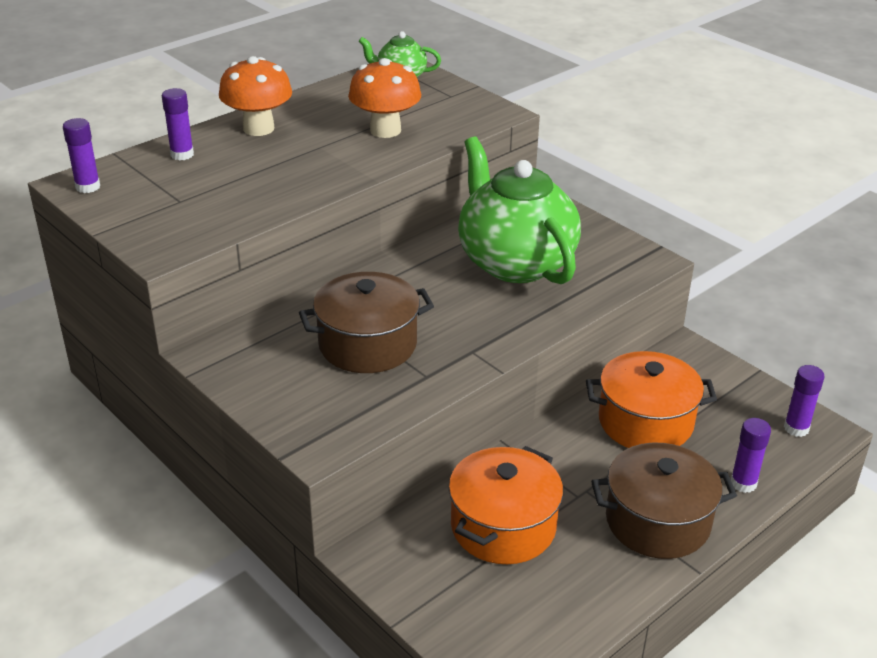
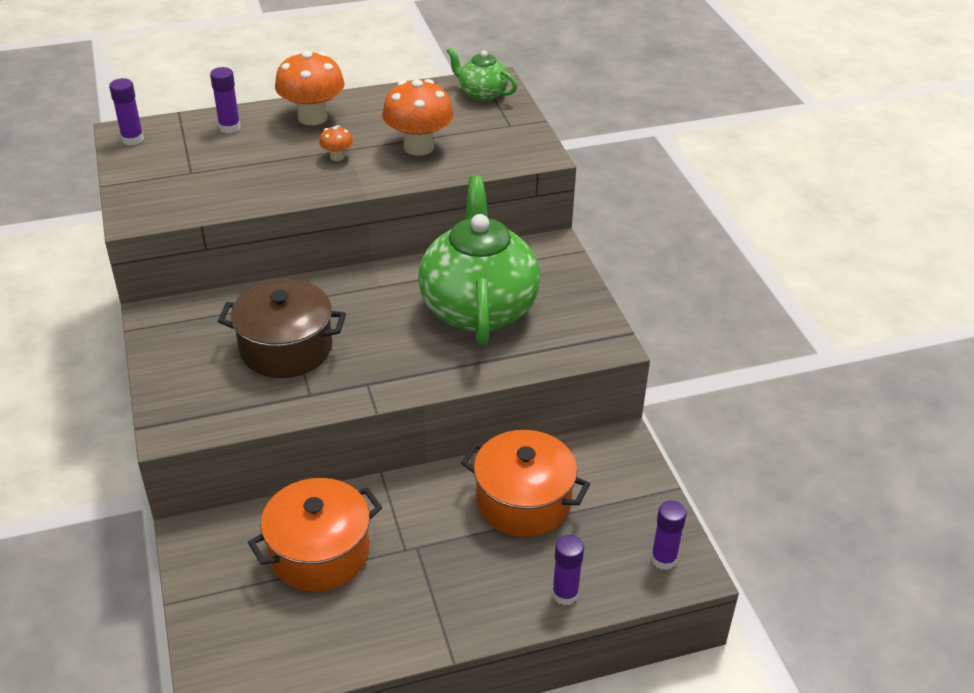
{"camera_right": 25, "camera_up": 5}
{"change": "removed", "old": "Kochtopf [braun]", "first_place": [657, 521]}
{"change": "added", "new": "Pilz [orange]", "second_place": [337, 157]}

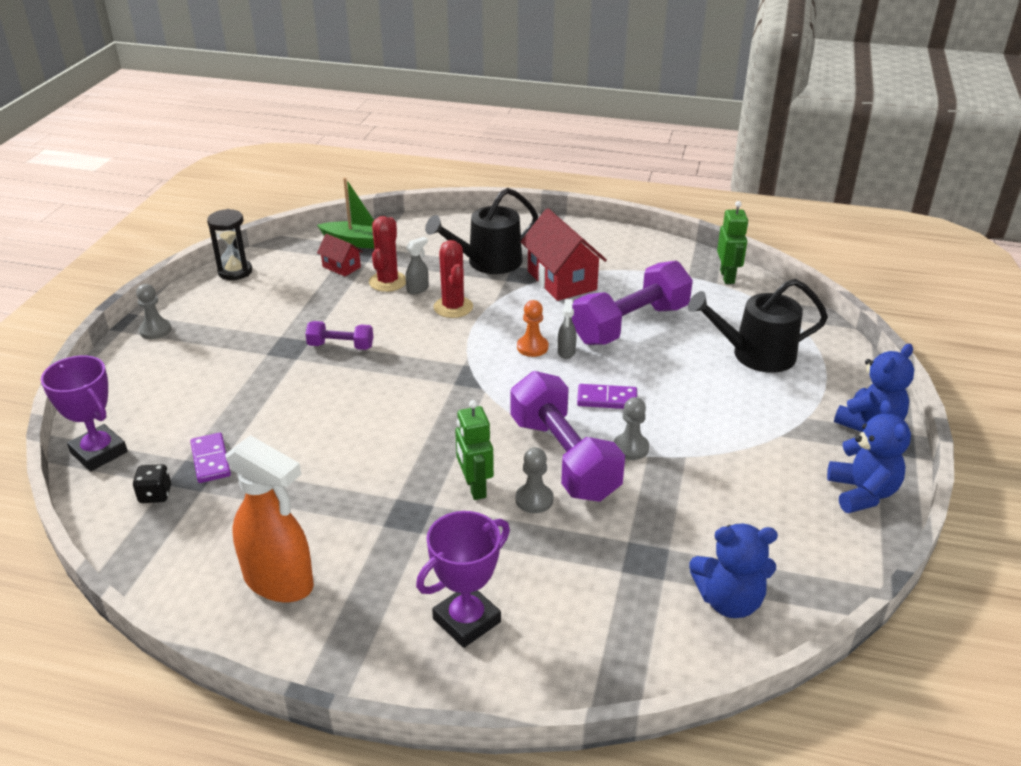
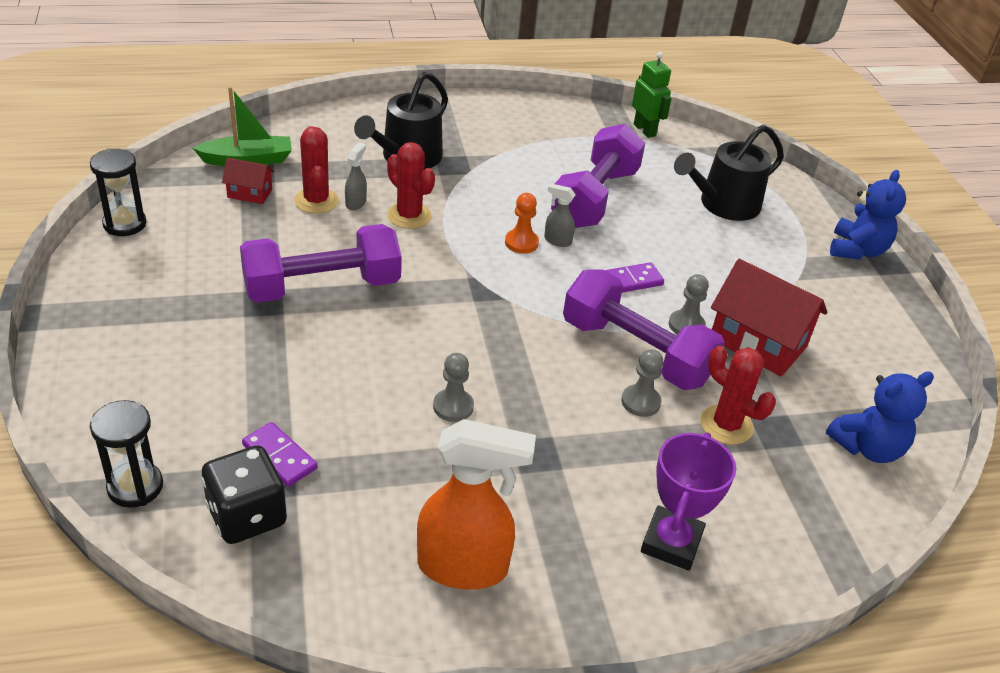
{"camera_right": -30, "camera_up": 5}
{"change": "moved", "old": "Haus [rot]", "first_place": [561, 280], "second_place": [757, 343]}
{"change": "moved", "old": "Bauer [grau]", "first_place": [155, 330], "second_place": [453, 406]}
{"change": "turned", "old": "Sprühflasche [grau]", "first_place": [566, 352], "second_place": [557, 240], "degrees": 135}
{"change": "resized", "old": "Hantel [lila]", "first_place": [341, 346], "second_place": [322, 287], "factor": 2.04}
{"change": "replaced", "old": "Pokal [lila]", "new": "Sanduhr [schwarz]", "first_place": [99, 452], "second_place": [135, 487]}
{"change": "removed", "old": "Roboter [grün]", "first_place": [474, 487]}
{"change": "removed", "old": "Teddybär [blau]", "first_place": [862, 493]}
{"change": "resized", "old": "Spielwürfel [schwarz]", "first_place": [155, 494], "second_place": [247, 516], "factor": 1.86}
{"change": "added", "new": "Kaktus [rot]", "second_place": [726, 425]}

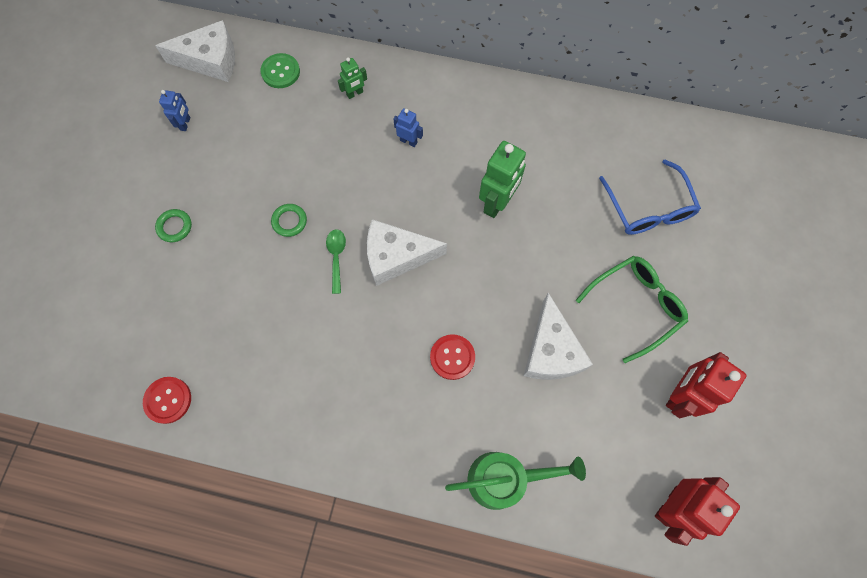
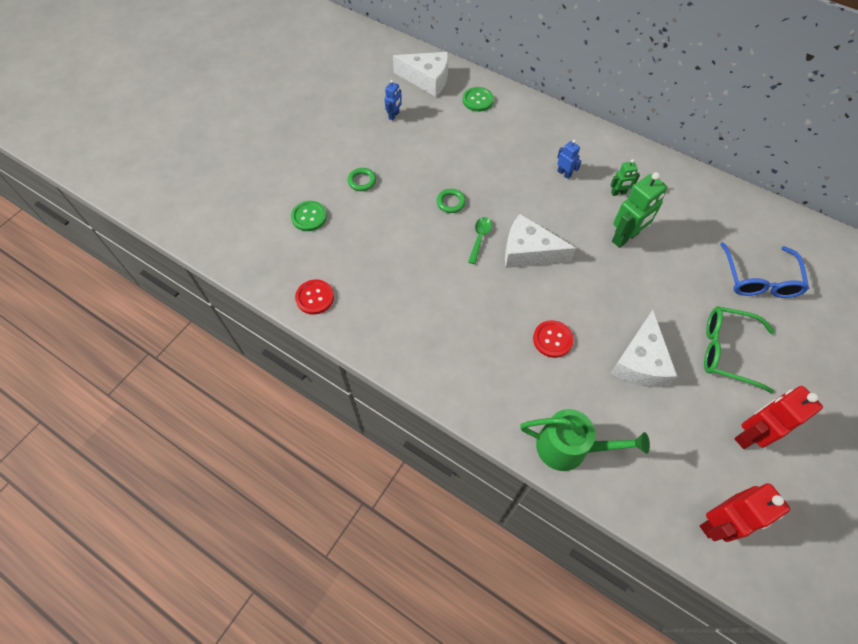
{"camera_right": 20, "camera_up": -10}
{"change": "moved", "old": "Roboter [grün]", "first_place": [355, 93], "second_place": [618, 193]}
{"change": "turned", "old": "Brille [grün]", "first_place": [635, 306], "second_place": [727, 351], "degrees": -150}
{"change": "added", "new": "Knopf [grün]", "second_place": [309, 217]}

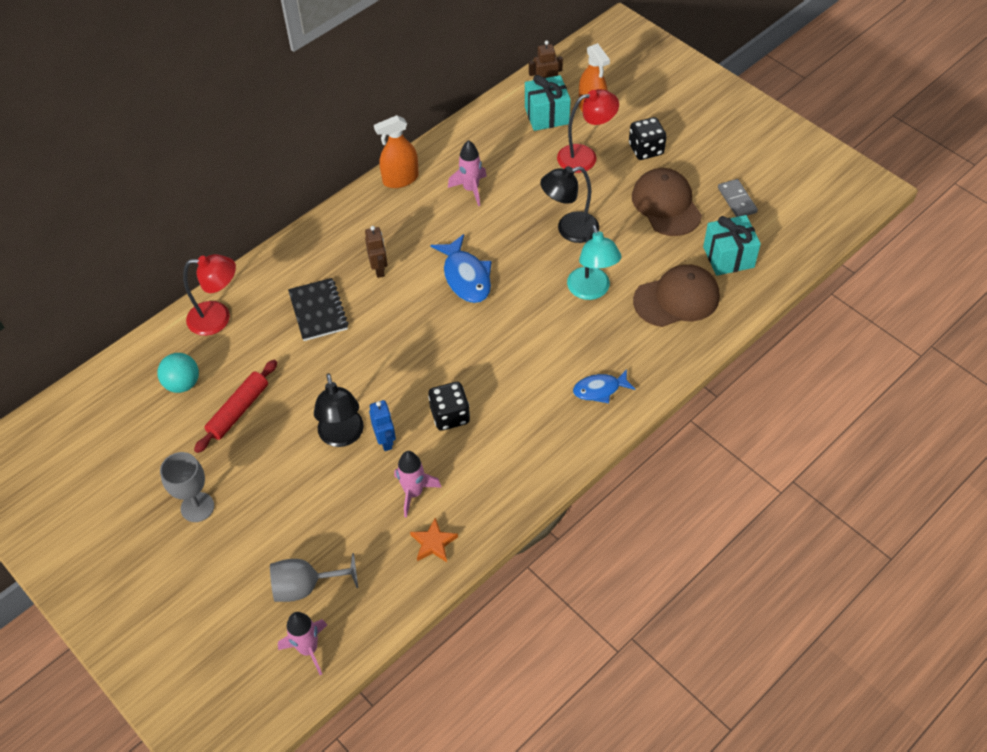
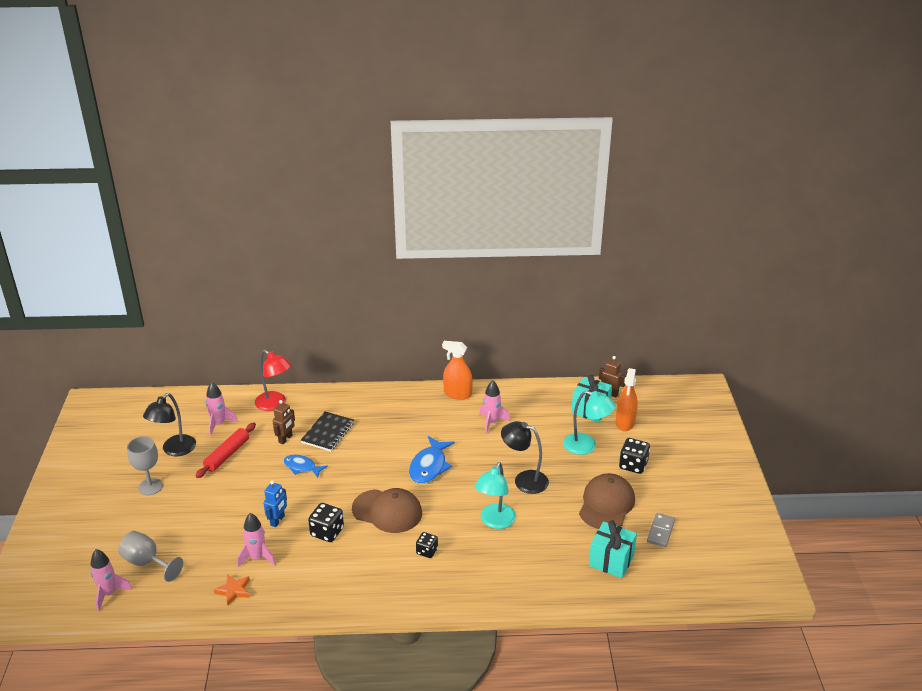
{"camera_right": 40, "camera_up": -20}
{"change": "recoloured", "old": "Lampe [rot]", "new": "Lampe [türkis]", "first_place": [585, 157], "second_place": [586, 446]}
{"change": "moved", "old": "Roboter [braun]", "first_place": [379, 269], "second_place": [285, 439]}
{"change": "moved", "old": "Kappe [braun]", "first_place": [677, 299], "second_place": [387, 511]}
{"change": "replaced", "old": "Ball [türkis]", "new": "Rakete [rosa]", "first_place": [182, 383], "second_place": [219, 424]}
{"change": "turned", "old": "Nudelholz [rot]", "first_place": [238, 410], "second_place": [227, 455], "degrees": -45}
{"change": "moved", "old": "Fisch [blau]", "first_place": [600, 389], "second_place": [302, 467]}
{"change": "moved", "old": "Lampe [schwarz]", "first_place": [342, 436], "second_place": [174, 450]}
{"change": "added", "new": "Spielwürfel [schwarz]", "second_place": [427, 551]}

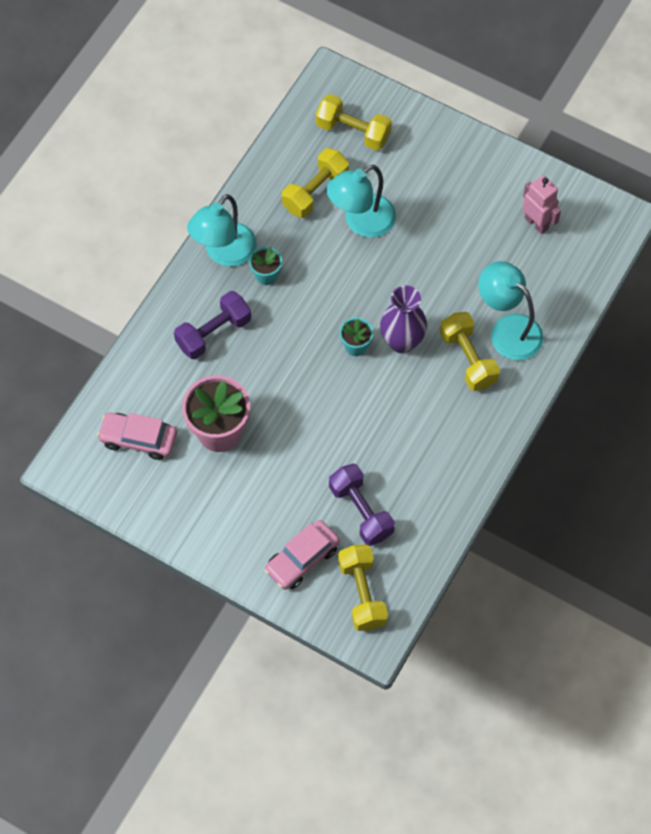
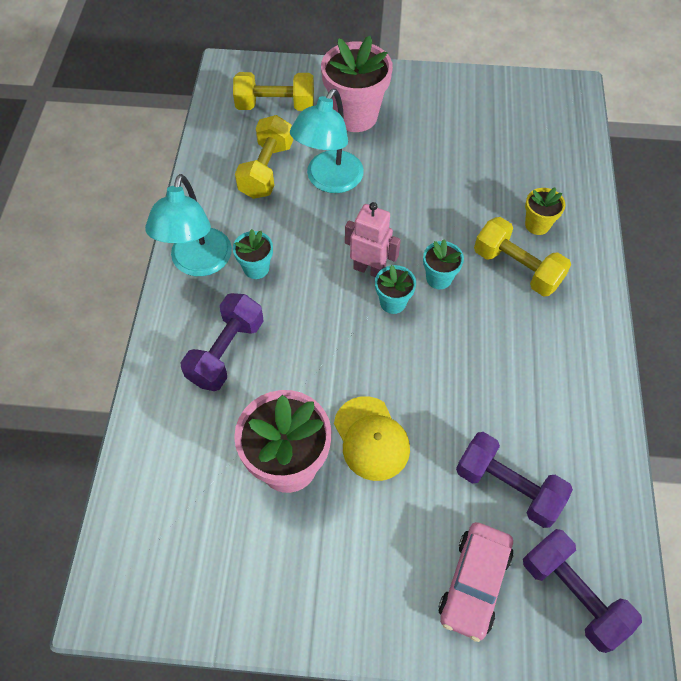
{"camera_right": -25, "camera_up": -5}
{"change": "moved", "old": "Roboter [rosa]", "first_place": [536, 223], "second_place": [369, 269]}
{"change": "replaced", "old": "Lampe [türkis]", "new": "Blumentopf [gelb]", "first_place": [508, 330], "second_place": [537, 225]}
{"change": "replaced", "old": "Vase [lila]", "new": "Blumentopf [türkis]", "first_place": [402, 341], "second_place": [439, 278]}
{"change": "removed", "old": "Auto [rosa]", "first_place": [138, 439]}
{"change": "recoloured", "old": "Hantel [gelb]", "new": "Hantel [lila]", "first_place": [362, 593], "second_place": [572, 594]}
{"change": "added", "new": "Blumentopf [rosa]", "second_place": [355, 116]}
{"change": "added", "new": "Kappe [gelb]", "second_place": [371, 438]}

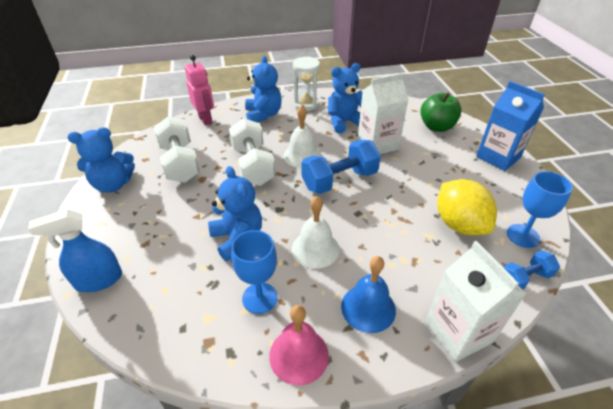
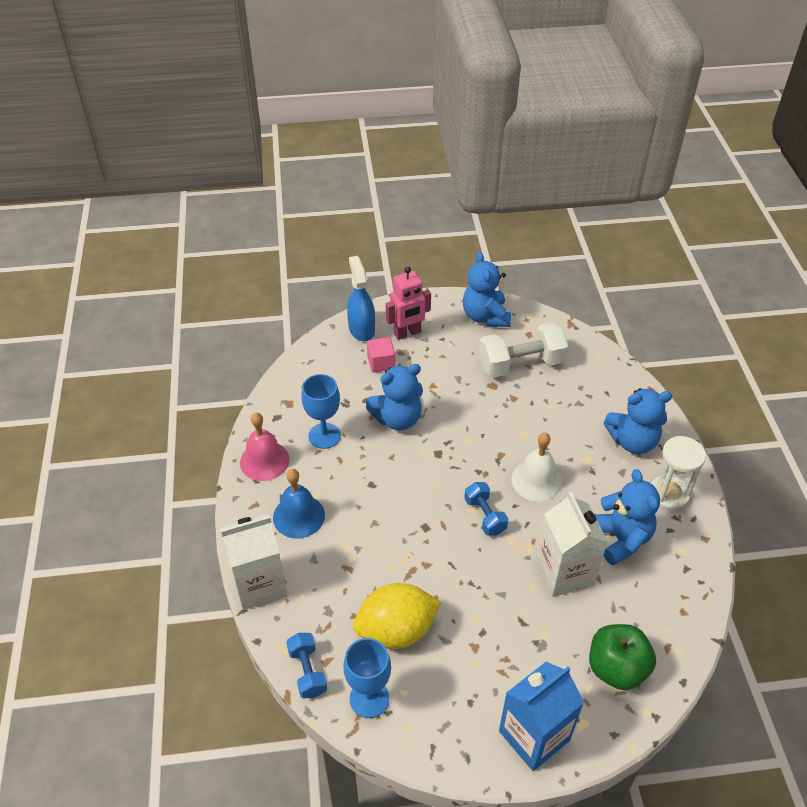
{"camera_right": 95, "camera_up": 5}
{"change": "moved", "old": "Roboter [rosa]", "first_place": [205, 120], "second_place": [407, 333]}
{"change": "removed", "old": "Hantel [weiß]", "first_place": [253, 165]}
{"change": "resized", "old": "Hantel [blau]", "first_place": [339, 180], "second_place": [485, 516], "factor": 0.57}
{"change": "removed", "old": "Glocke [weiß]", "first_place": [315, 249]}
{"change": "added", "new": "Kubus [rosa]", "second_place": [381, 363]}

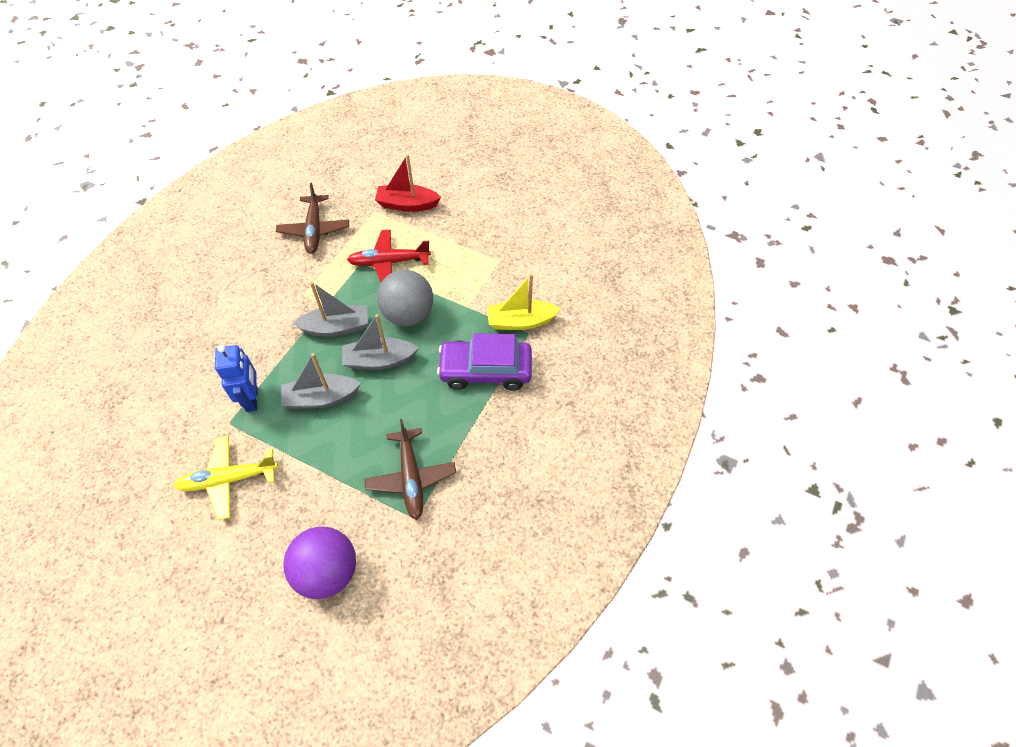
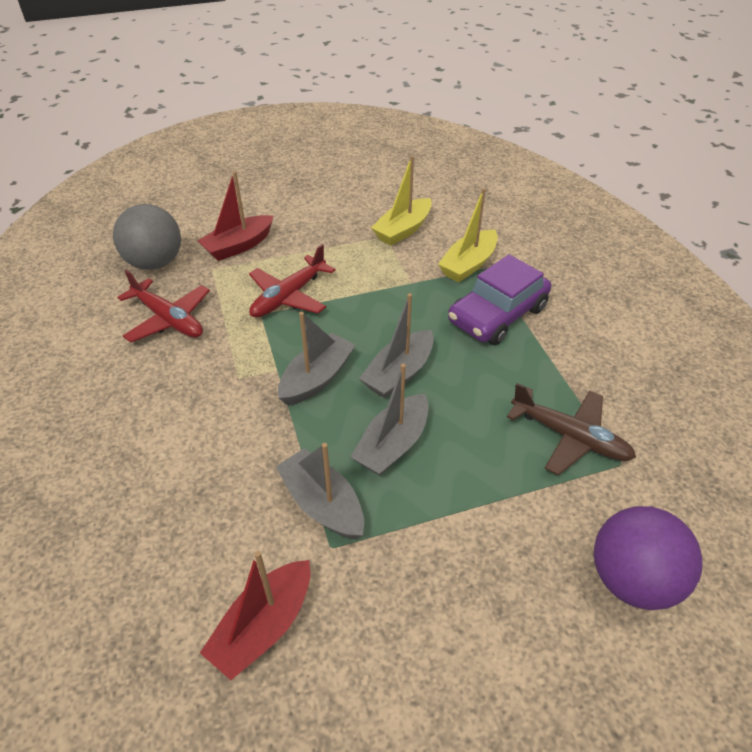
{"camera_right": -45, "camera_up": -10}
{"change": "recoloured", "old": "Flugzeug [braun]", "new": "Flugzeug [rot]", "first_place": [314, 230], "second_place": [168, 319]}
{"change": "moved", "old": "Ball [grau]", "first_place": [408, 315], "second_place": [155, 263]}
{"change": "replaced", "old": "Roboter [blau]", "new": "Boot [grau]", "first_place": [252, 399], "second_place": [322, 504]}
{"change": "removed", "old": "Flugzeug [gelb]", "first_place": [229, 479]}
{"change": "added", "new": "Boot [gelb]", "second_place": [403, 230]}
{"change": "added", "new": "Boot [rot]", "second_place": [263, 626]}

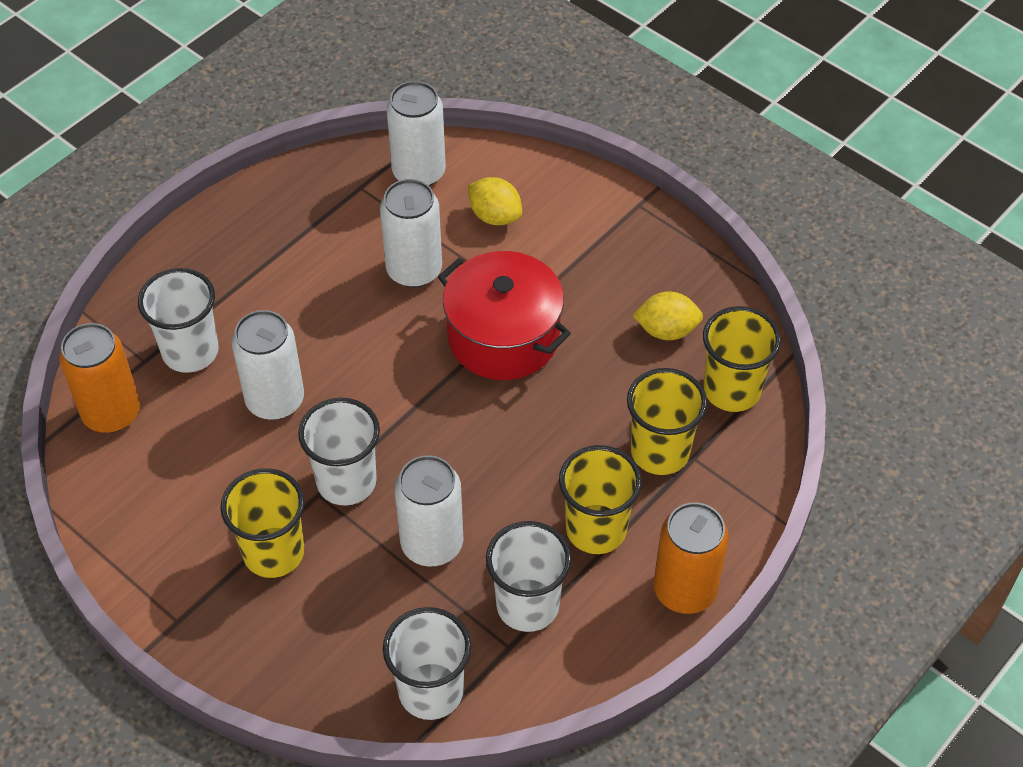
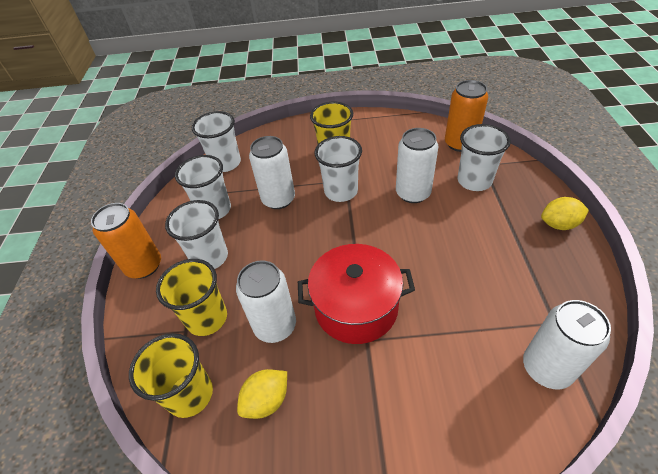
{"camera_right": 140, "camera_up": -5}
{"change": "moved", "old": "Zitrone [gelb]", "first_place": [495, 216], "second_place": [559, 224]}
{"change": "moved", "old": "Dose [weiß]", "first_place": [414, 270], "second_place": [275, 326]}
{"change": "recoloured", "old": "Becher [gelb]", "new": "Becher [weiß]", "first_place": [596, 529], "second_place": [210, 257]}

